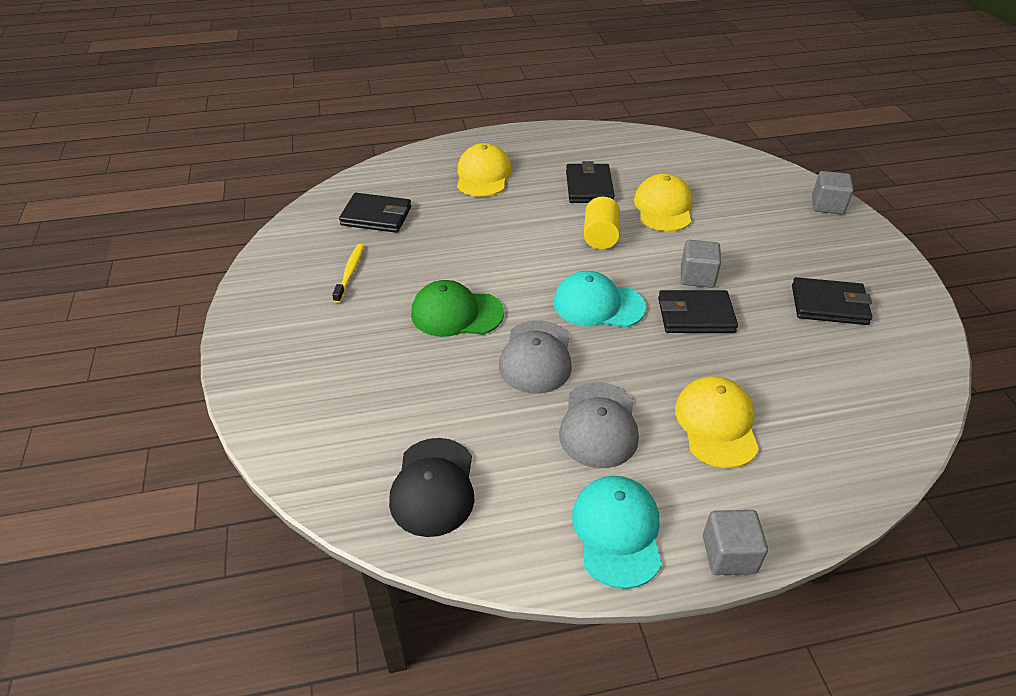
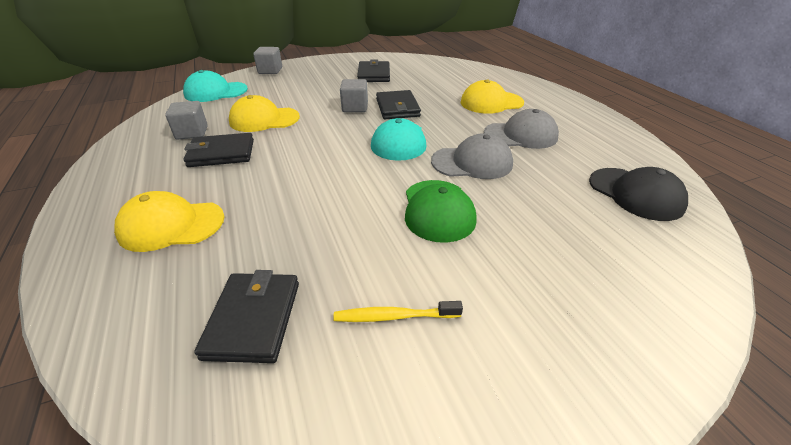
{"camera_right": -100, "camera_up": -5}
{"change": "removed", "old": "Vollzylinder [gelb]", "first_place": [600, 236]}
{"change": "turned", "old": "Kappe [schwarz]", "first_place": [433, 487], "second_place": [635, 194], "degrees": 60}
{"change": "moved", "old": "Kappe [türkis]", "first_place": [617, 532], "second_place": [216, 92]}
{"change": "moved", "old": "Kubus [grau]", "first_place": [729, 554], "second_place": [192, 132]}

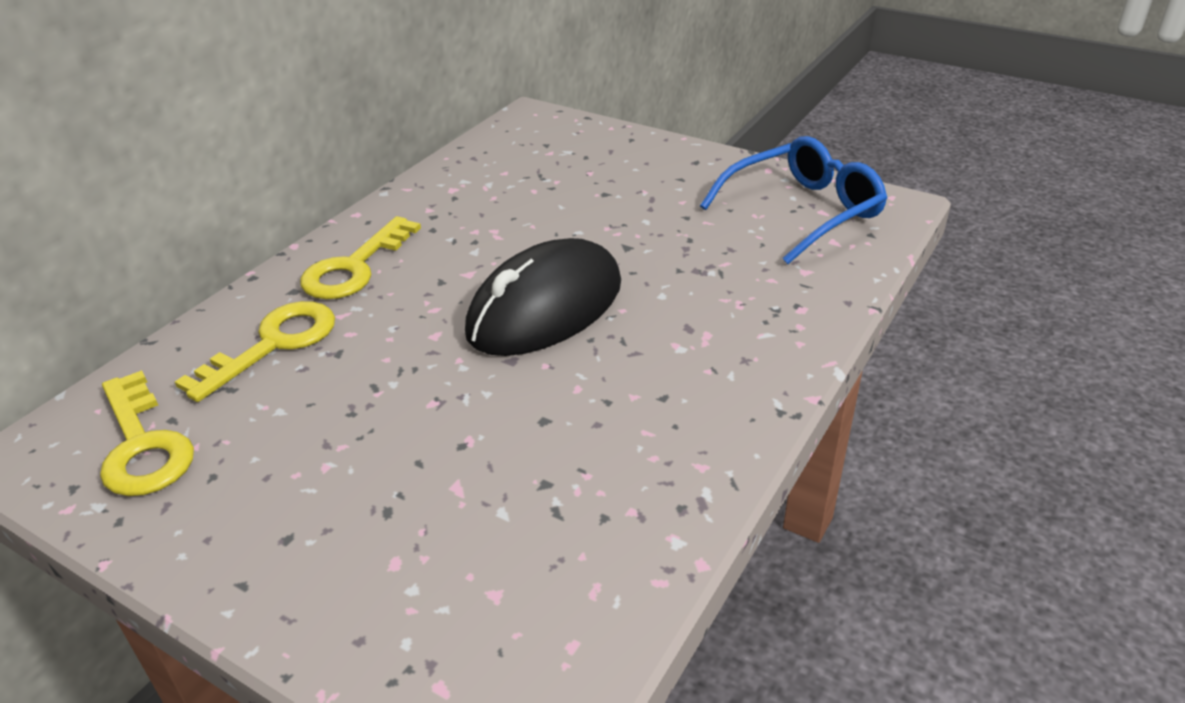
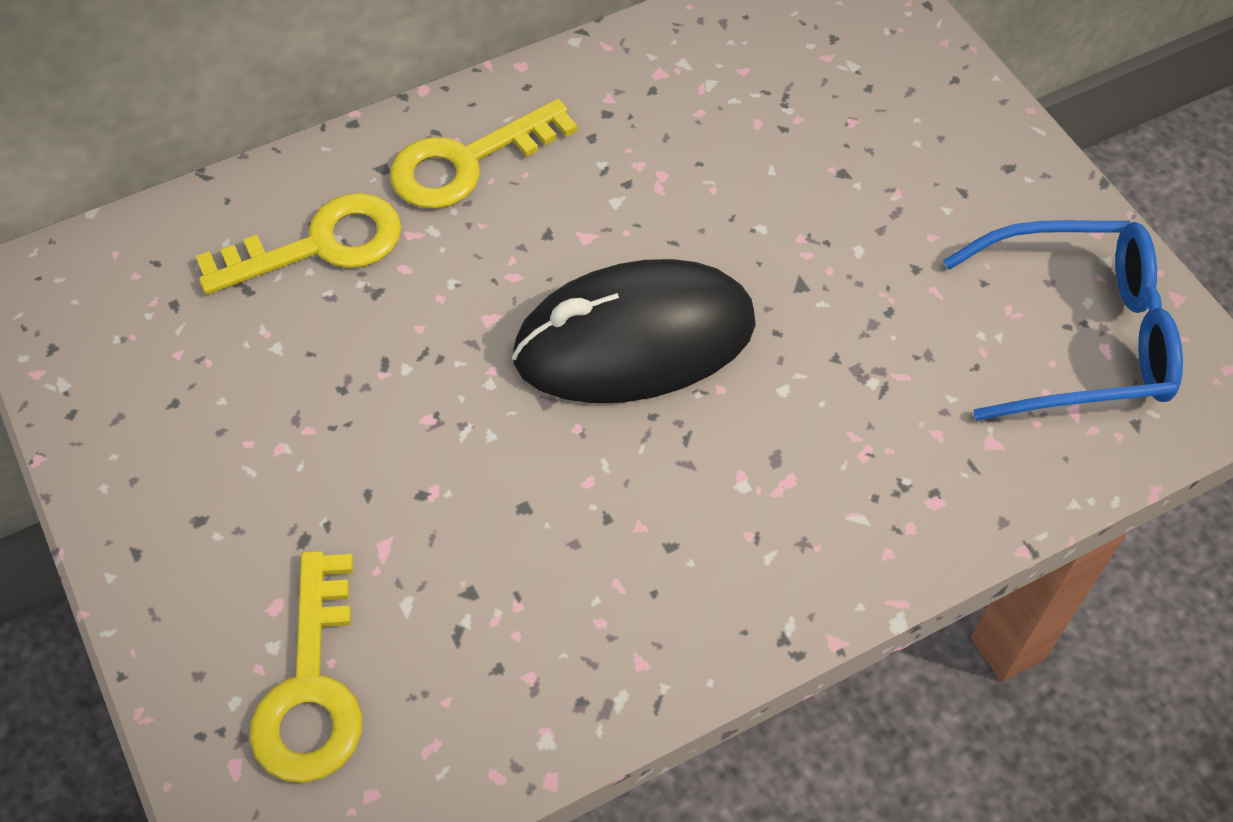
{"camera_right": 30, "camera_up": 20}
{"change": "moved", "old": "Schlüssel [gelb]", "first_place": [142, 445], "second_place": [312, 686]}

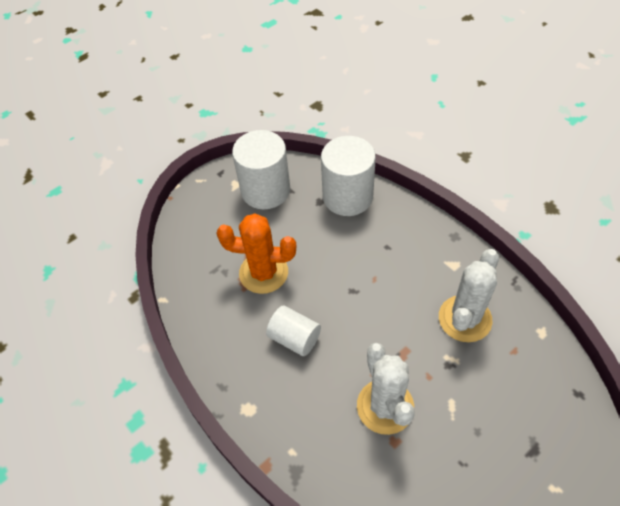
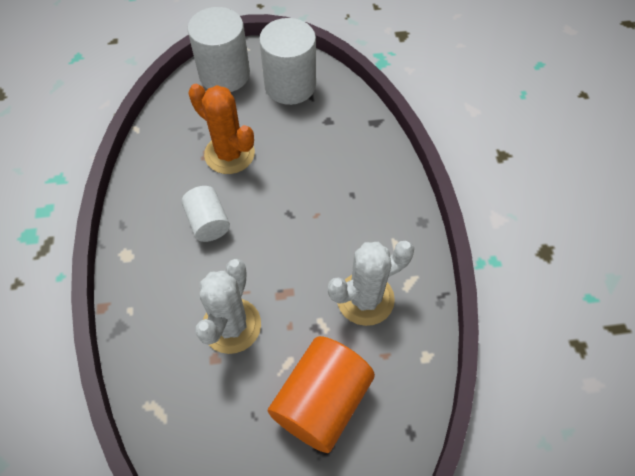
{"camera_right": 30, "camera_up": 5}
{"change": "moved", "old": "Vollzylinder [weiß]", "first_place": [347, 197], "second_place": [224, 74]}
{"change": "added", "new": "Vollzylinder [orange]", "second_place": [321, 401]}

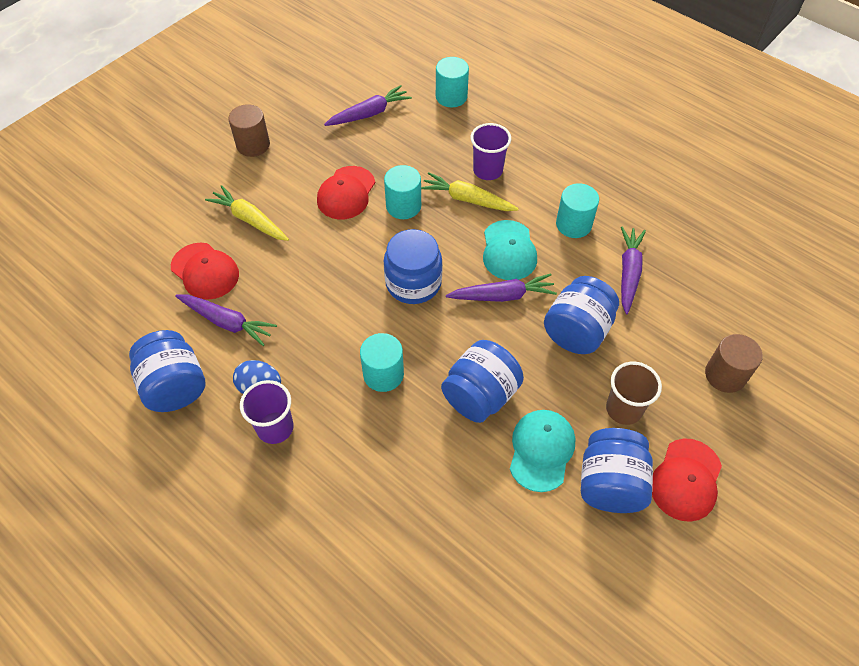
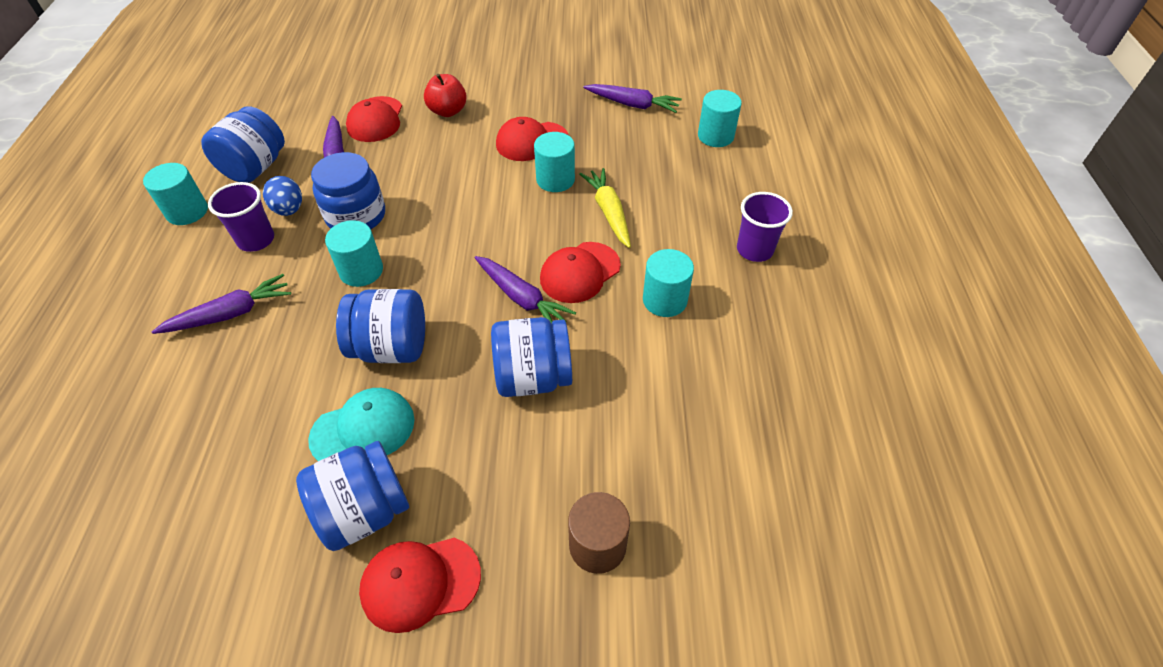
{"camera_right": 50, "camera_up": -5}
{"change": "removed", "old": "Vollzylinder [braun]", "first_place": [253, 145]}
{"change": "moved", "old": "Becher [lila]", "first_place": [487, 170], "second_place": [754, 250]}
{"change": "replaced", "old": "Karotte [gelb]", "new": "Apfel [rot]", "first_place": [250, 220], "second_place": [448, 111]}
{"change": "recoloured", "old": "Kappe [türkis]", "new": "Kappe [rot]", "first_place": [509, 250], "second_place": [580, 272]}
{"change": "moved", "old": "Karotte [lila]", "first_place": [628, 273], "second_place": [230, 314]}
{"change": "moved", "old": "Einmachglas [blau]", "first_place": [413, 283], "second_place": [356, 216]}
{"change": "removed", "old": "Becher [braun]", "first_place": [623, 409]}
{"change": "added", "new": "Vollzylinder [türkis]", "second_place": [187, 211]}

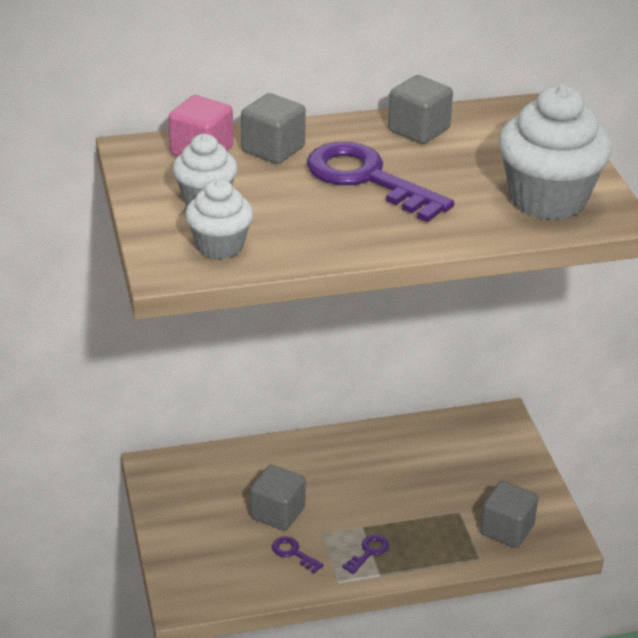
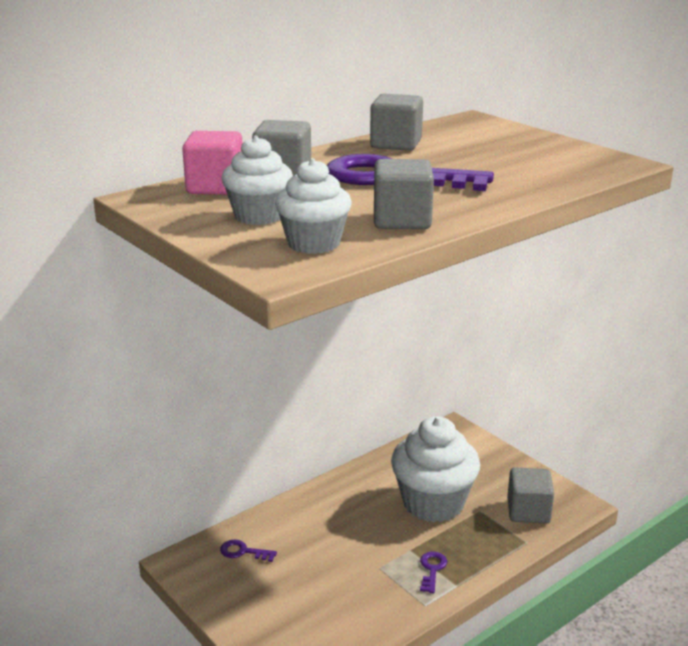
{"camera_right": -25, "camera_up": -10}
{"change": "moved", "old": "Muffin [weiß]", "first_place": [548, 199], "second_place": [433, 503]}
{"change": "moved", "old": "Kubus [grau]", "first_place": [277, 513], "second_place": [402, 220]}
{"change": "moved", "old": "Schlüssel [lila]", "first_place": [293, 553], "second_place": [243, 552]}

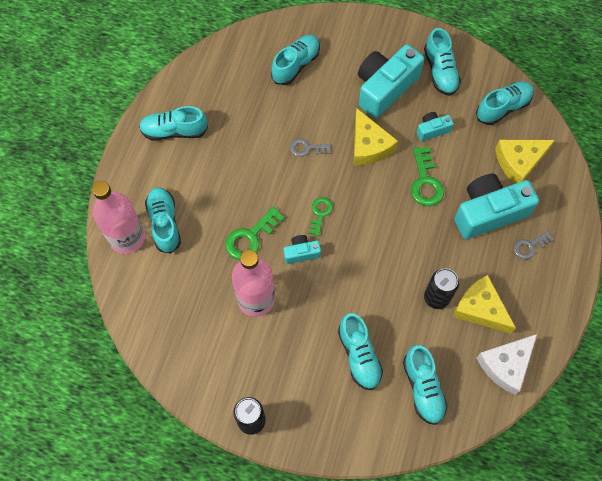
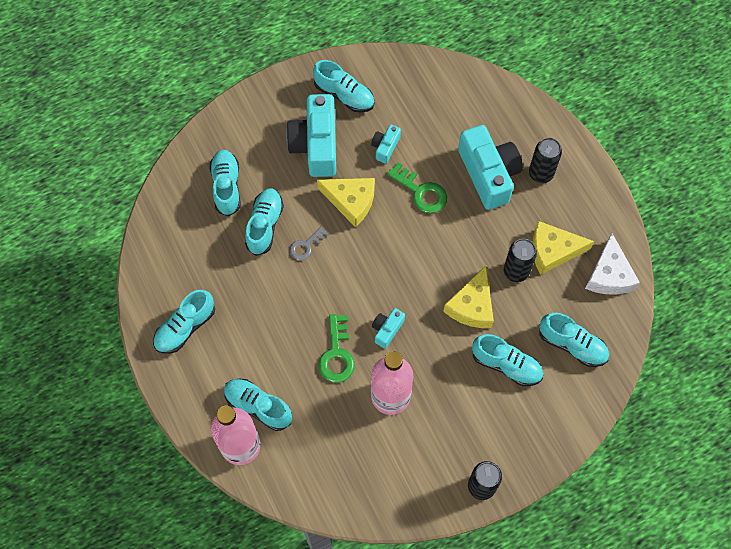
{"camera_right": -45, "camera_up": 0}
{"change": "moved", "old": "Schuh [türkis]", "first_place": [503, 107], "second_place": [265, 225]}
{"change": "moved", "old": "Käse [gelb]", "first_place": [519, 162], "second_place": [472, 306]}
{"change": "turned", "old": "Kamera [türkis]", "first_place": [489, 212], "second_place": [488, 174], "degrees": 135}
{"change": "removed", "old": "Schlüssel [grün]", "first_place": [320, 213]}
{"change": "replaced", "old": "Schlüssel [grau]", "new": "Dose [schwarz]", "first_place": [530, 246], "second_place": [541, 173]}

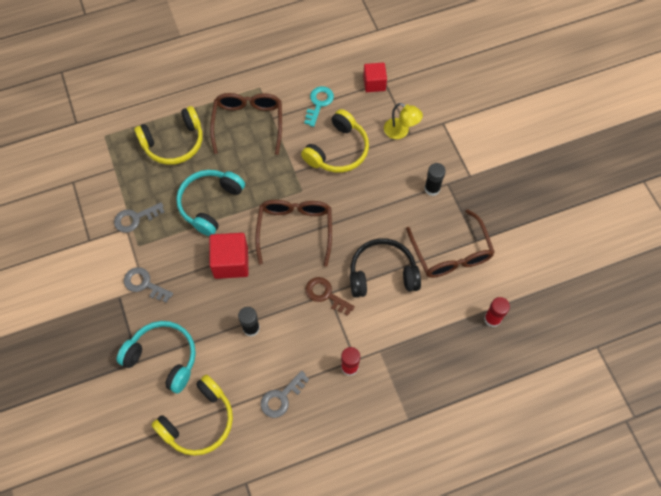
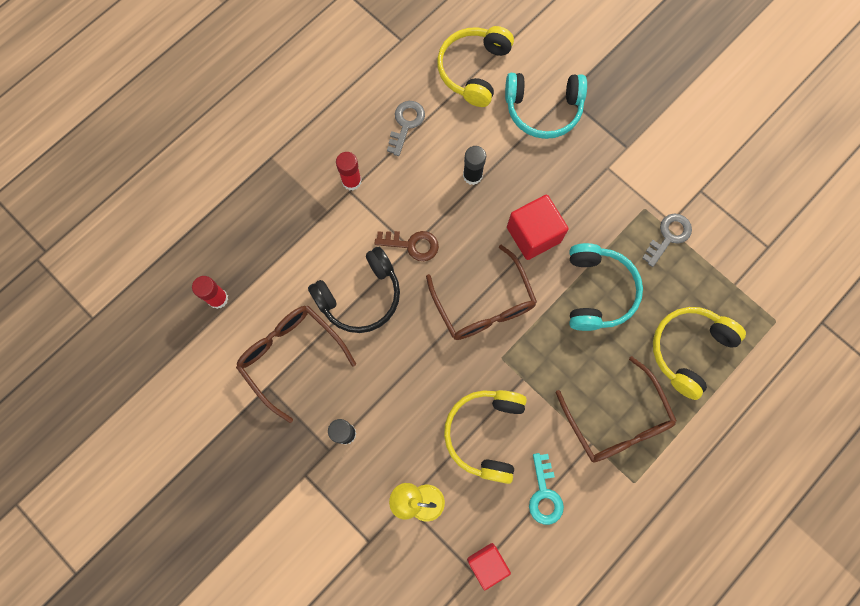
{"camera_right": 155, "camera_up": 10}
{"change": "removed", "old": "Schlüssel [grau]", "first_place": [144, 284]}

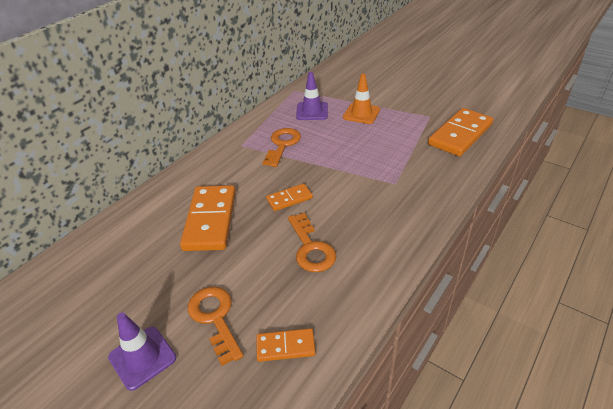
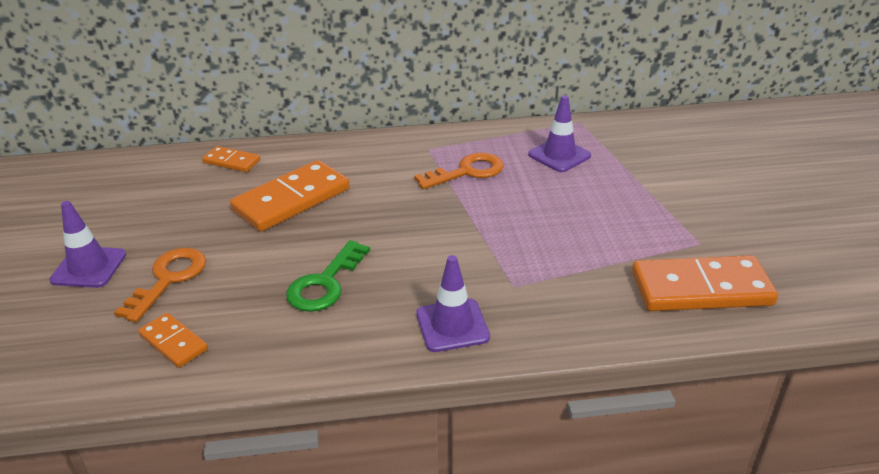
{"camera_right": 45, "camera_up": -5}
{"change": "removed", "old": "Leitkegel [orange]", "first_place": [361, 113]}
{"change": "moved", "old": "Dominostein [orange]", "first_place": [289, 199], "second_place": [231, 161]}
{"change": "recoloured", "old": "Schlüssel [orange]", "new": "Schlüssel [grün]", "first_place": [311, 248], "second_place": [325, 283]}
{"change": "added", "new": "Leitkegel [lila]", "second_place": [452, 325]}

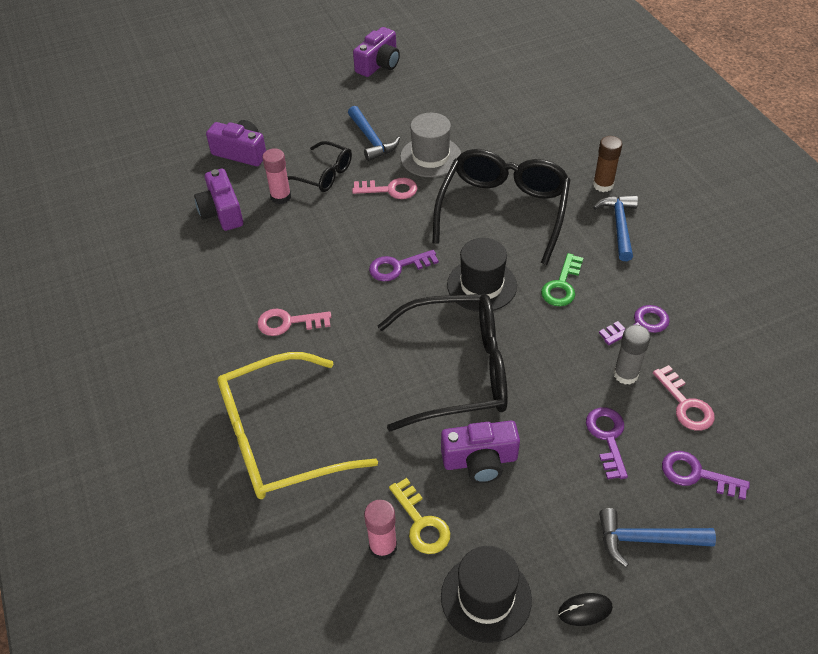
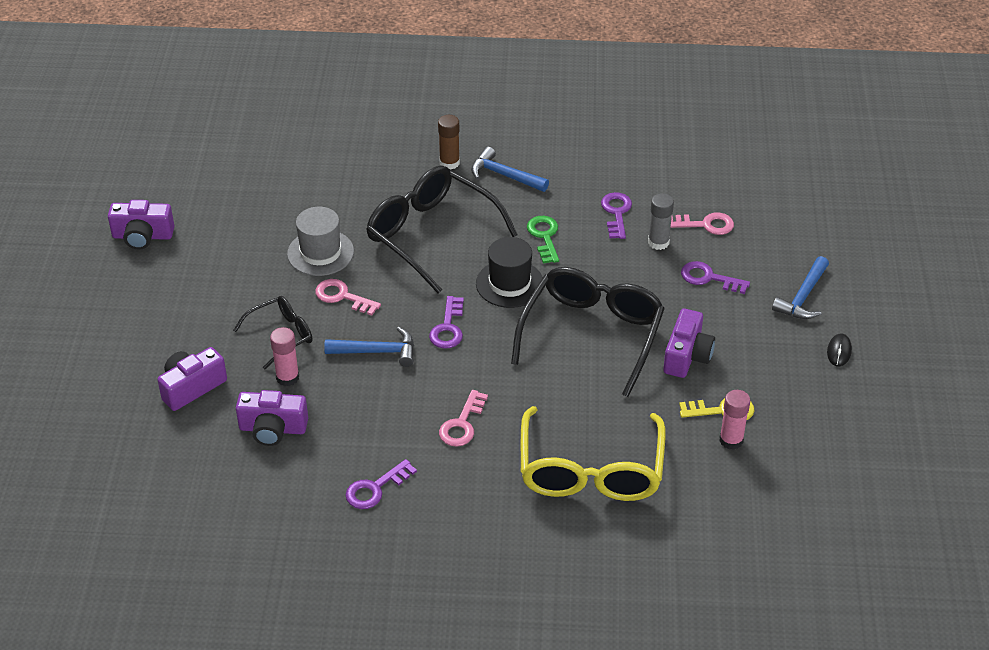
{"camera_right": -65, "camera_up": -5}
{"change": "turned", "old": "Kamera [lila]", "first_place": [379, 64], "second_place": [142, 236], "degrees": 120}
{"change": "moved", "old": "Hammer [blau]", "first_place": [371, 140], "second_place": [377, 352]}
{"change": "turned", "old": "Schlüssel [rosa]", "first_place": [390, 190], "second_place": [343, 297], "degrees": -90}
{"change": "turned", "old": "Schlüssel [grün]", "first_place": [562, 285], "second_place": [544, 237], "degrees": -150}
{"change": "moved", "old": "Schlüssel [lila]", "first_place": [697, 475], "second_place": [375, 488]}
{"change": "removed", "old": "Hut [schwarz]", "first_place": [486, 598]}

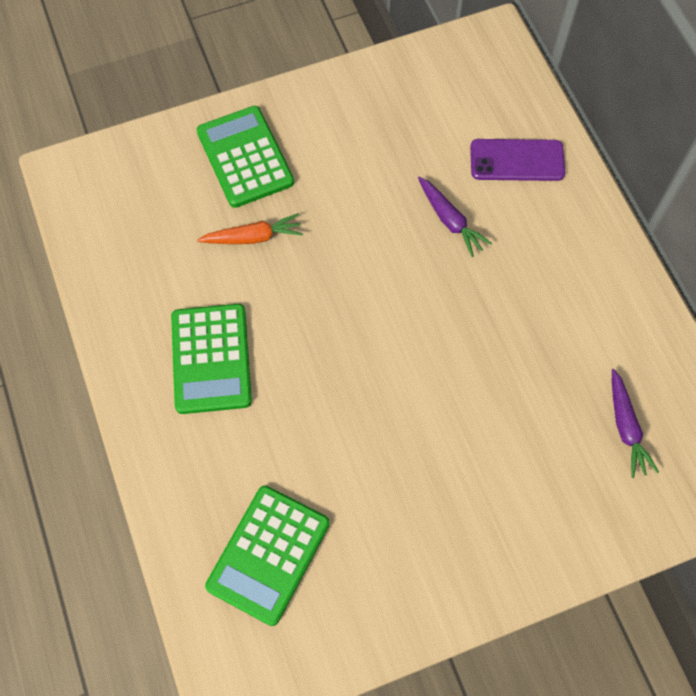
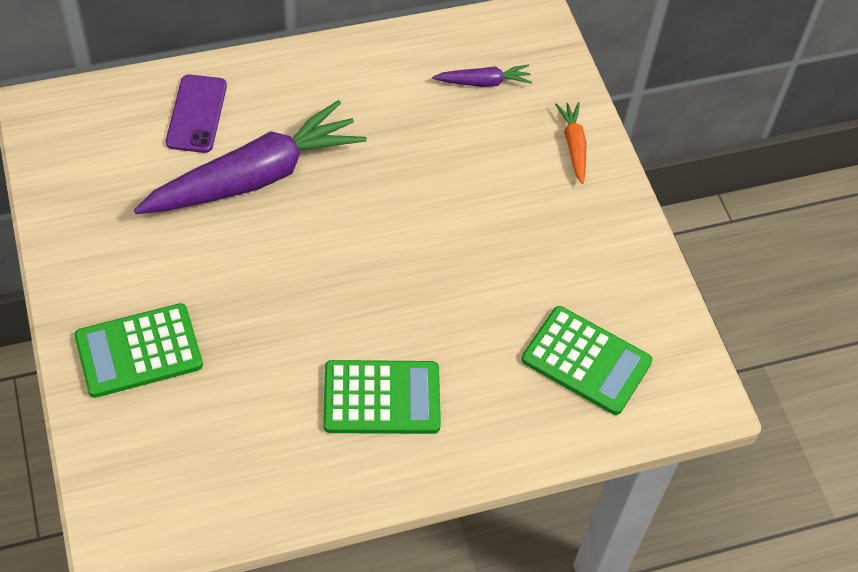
{"camera_right": -90, "camera_up": -10}
{"change": "resized", "old": "Karotte [lila]", "first_place": [450, 220], "second_place": [255, 177], "factor": 2.29}
{"change": "moved", "old": "Karotte [orange]", "first_place": [253, 237], "second_place": [573, 146]}

